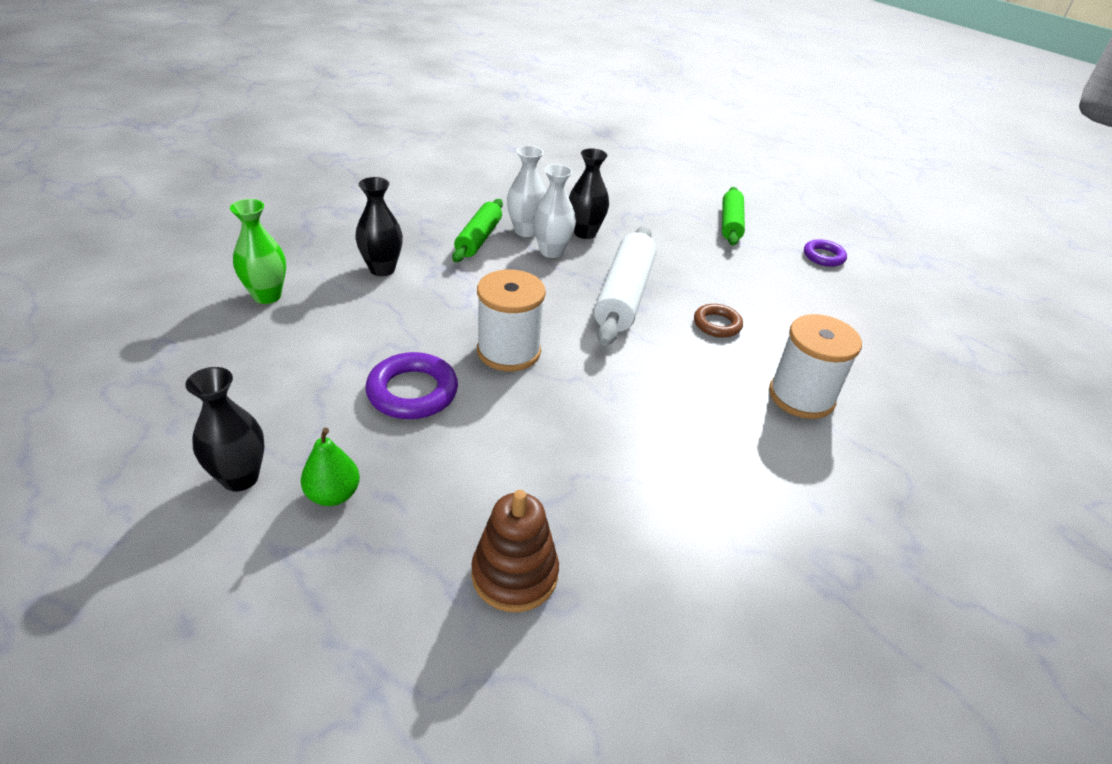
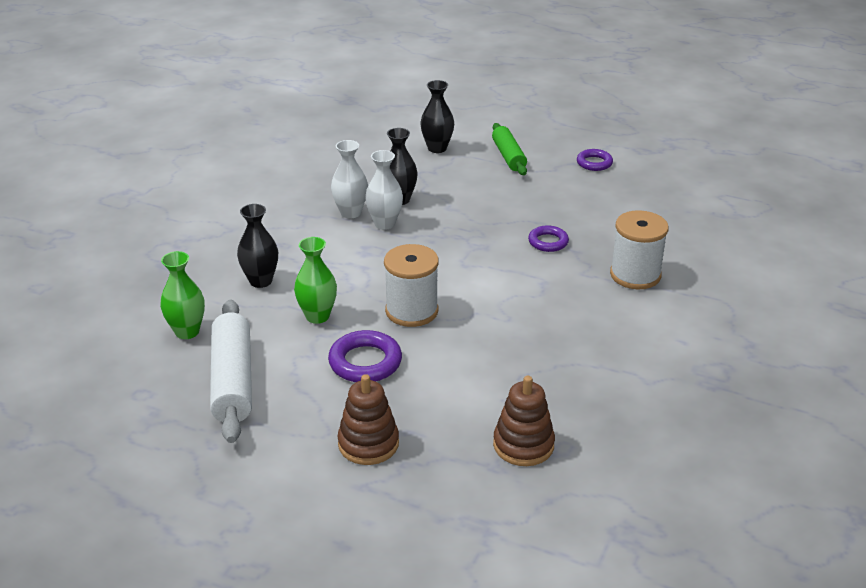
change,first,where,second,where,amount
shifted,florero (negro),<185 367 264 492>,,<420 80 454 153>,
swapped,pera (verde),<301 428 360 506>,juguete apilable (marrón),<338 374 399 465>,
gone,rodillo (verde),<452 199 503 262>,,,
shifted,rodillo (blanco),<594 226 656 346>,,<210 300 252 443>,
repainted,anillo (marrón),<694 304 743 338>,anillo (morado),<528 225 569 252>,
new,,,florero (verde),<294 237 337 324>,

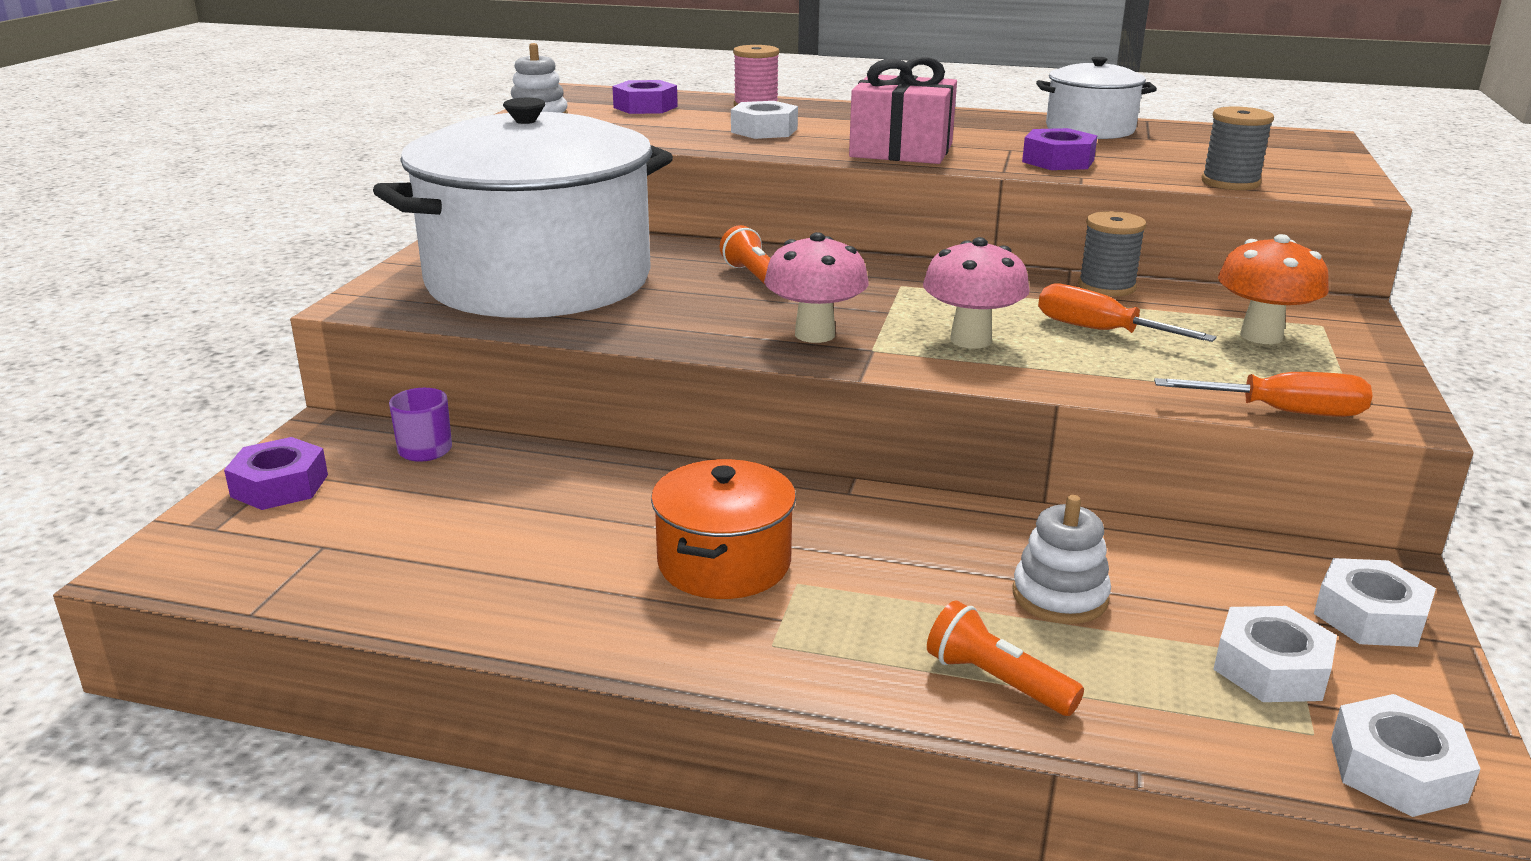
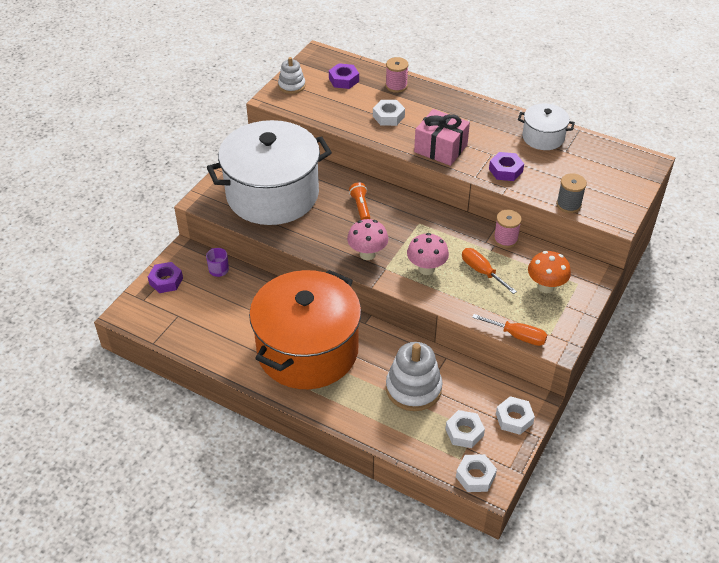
change,first,where,second,where,amount
scaled,olla (naranja),<651 459 796 599>,,<249 270 361 389>,x2.18
gone,lámpara de mano (naranja),<927 600 1084 716>,,,
scaled,juguete apilable (blanco),<1012 495 1111 624>,,<386 342 443 411>,x1.72
repainted,carrete (gris),<1078 211 1147 297>,carrete (rosa),<494 210 522 248>,

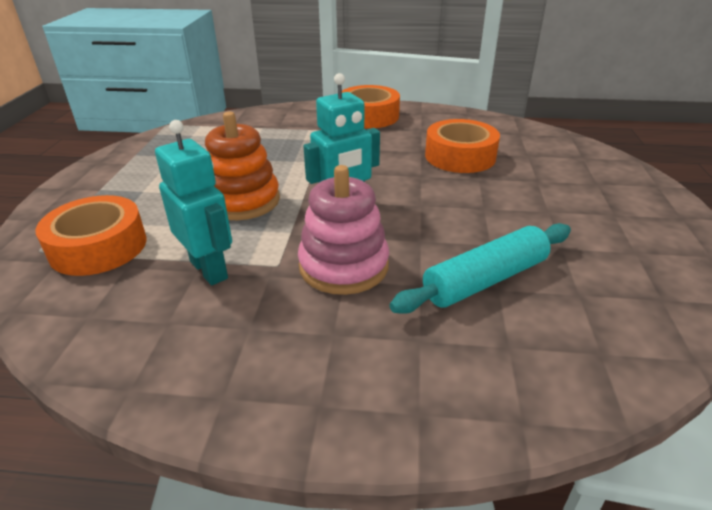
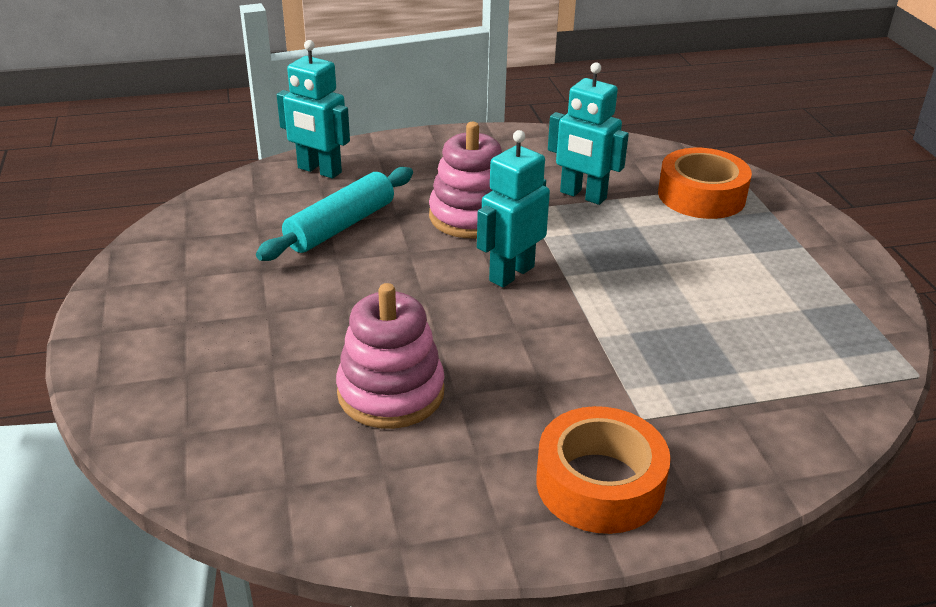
change,first,where,second,where,amount
gone,juguete apilable (naranja),<205 112 280 220>,,,
swapped,cinta adhesiva (naranja),<425 119 500 173>,juguete apilable (rosa),<336 283 445 429>,
new,,,robot (turquesa),<277 40 350 179>,

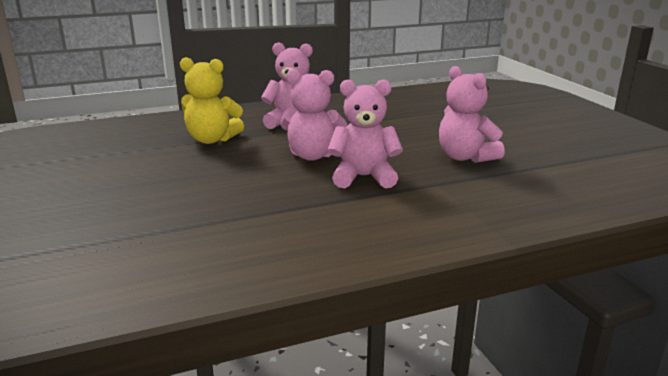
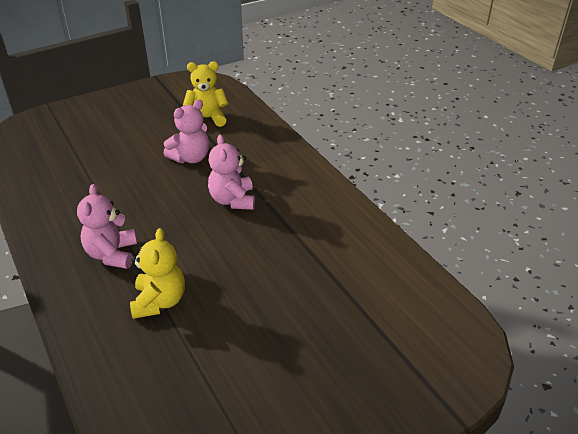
change,first,where,second,where,amount
gone,osito (rosa),<280 69 347 161>,,,
new,,,osito (amarillo),<183 61 228 127>,

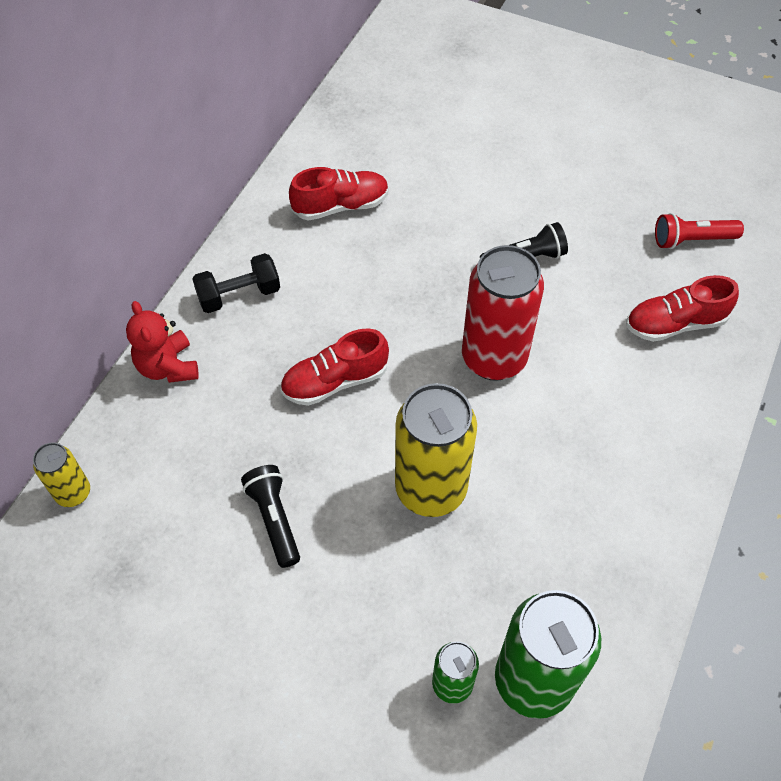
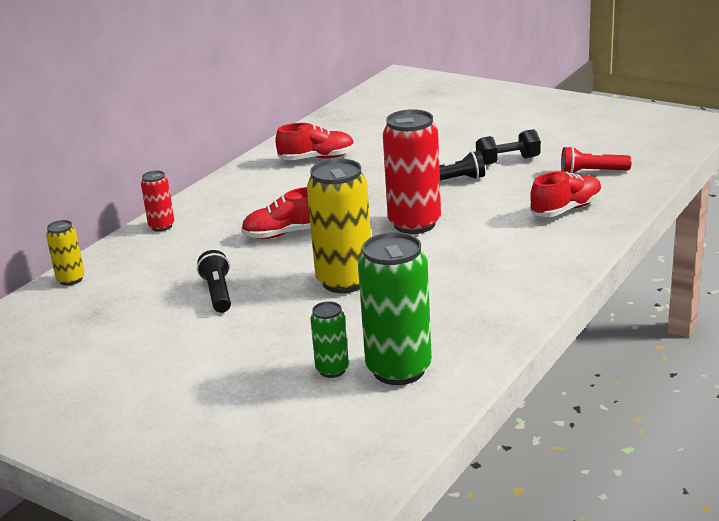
change,first,where,second,where,amount
swapped,osito (rojo),<126 301 199 383>,lata (rojo),<141 171 174 232>,
shifted,mancuerna (negro),<192 253 280 313>,,<476 129 541 165>,
rotated,zapato (rojo),<626 275 739 342>,,<530 172 602 217>,150 degrees clockwise

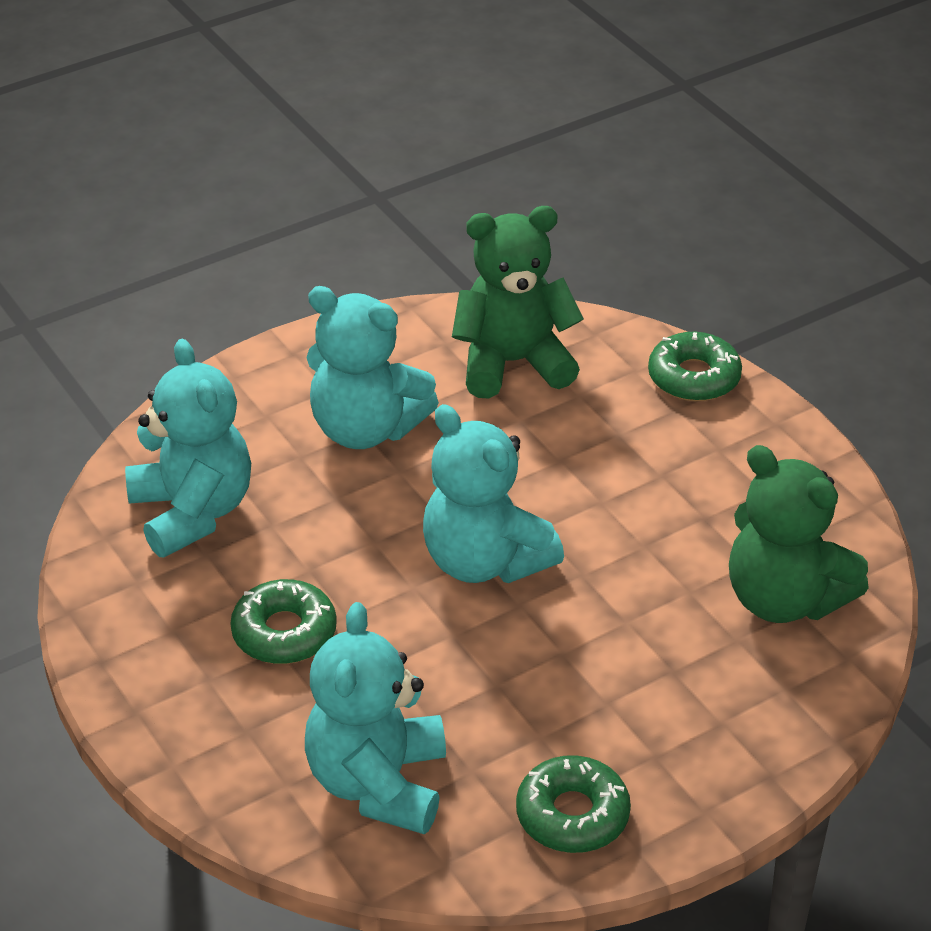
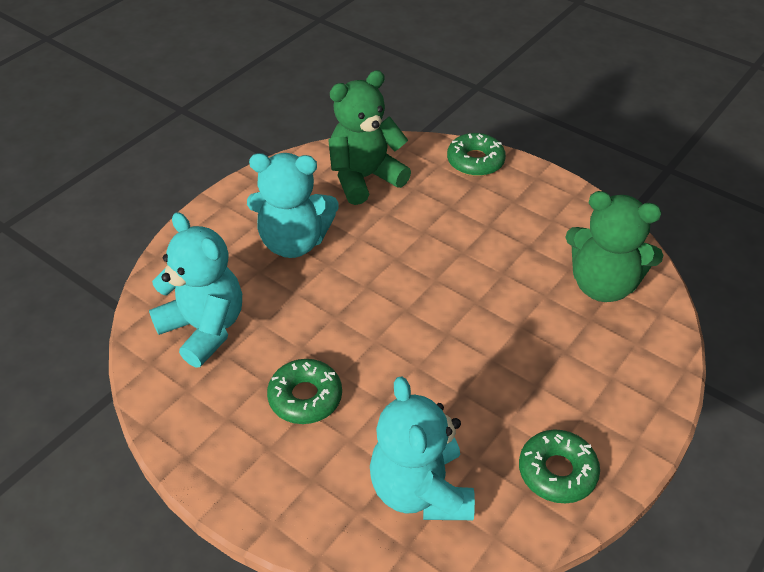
change,first,where,second,where,amount
gone,osito (turquesa),<423 404 564 583>,,,

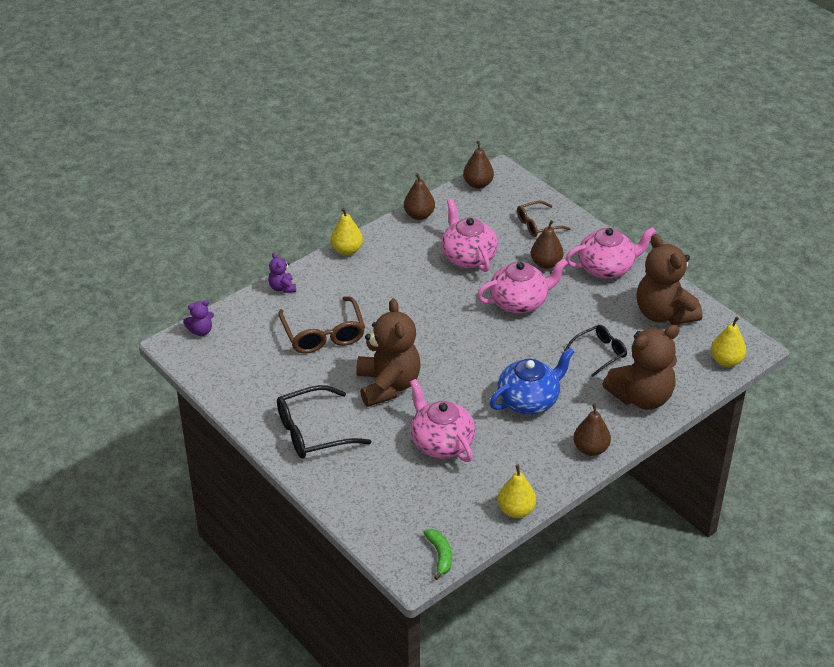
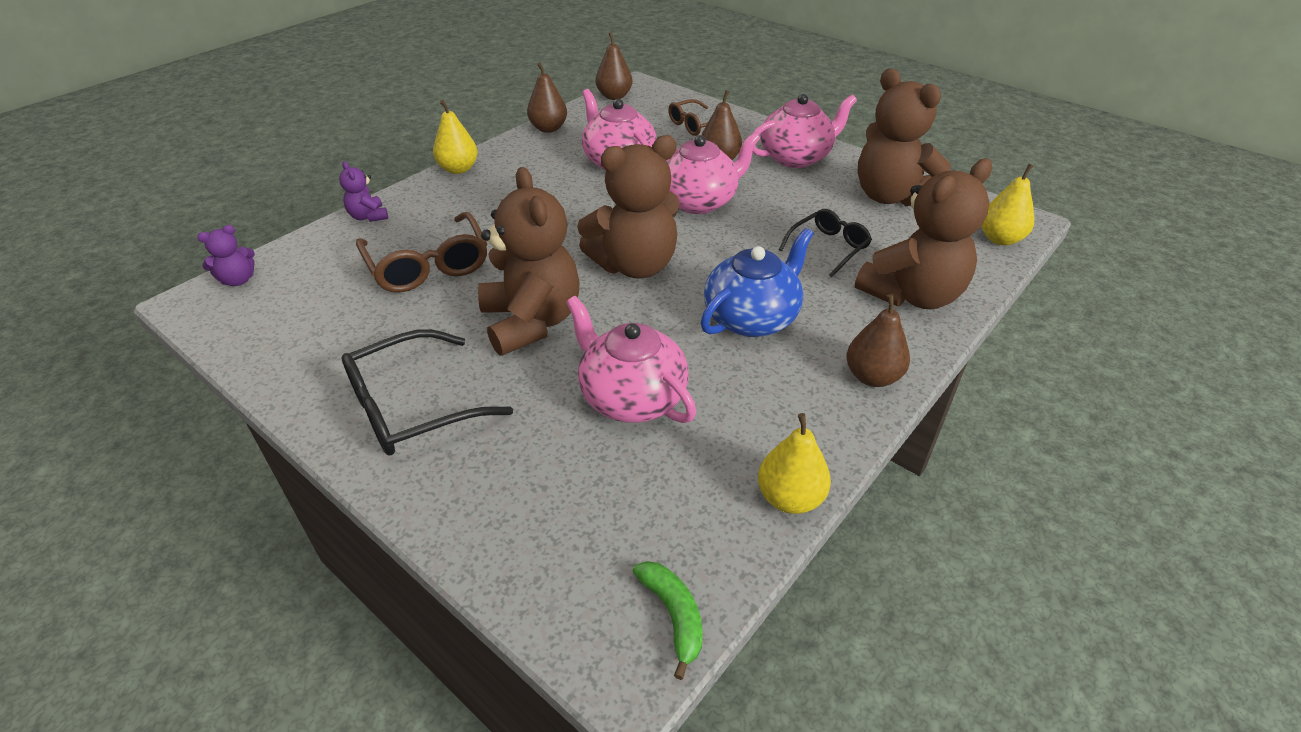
change,first,where,second,where,amount
new,,,osito (marrón),<577 135 680 278>,

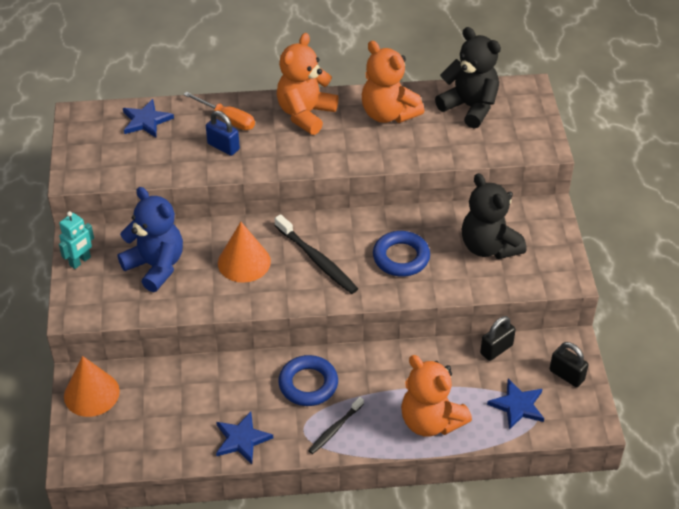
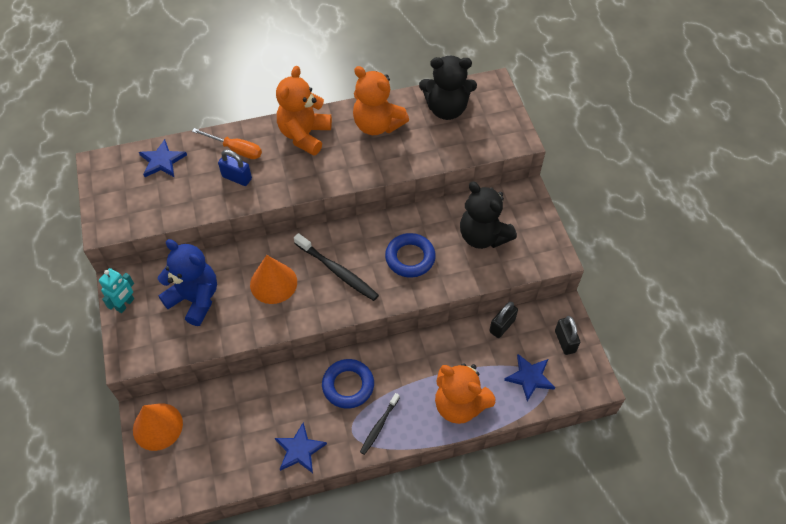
change,first,where,second,where,amount
rotated,osito (negro),<435 27 501 129>,,<419 56 477 120>,150 degrees clockwise
rotated,candado (negro),<549 342 588 387>,,<555 316 580 355>,45 degrees clockwise

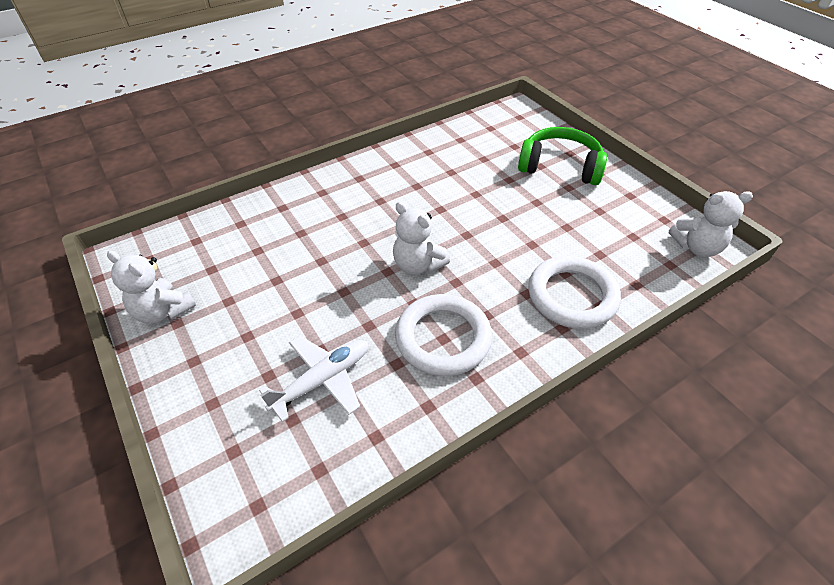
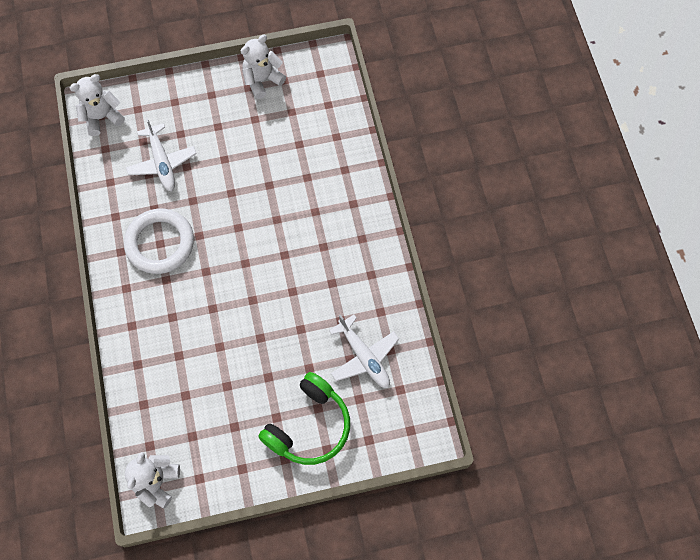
change,first,where,second,where,amount
shifted,osito (blanco),<393 202 450 275>,,<70 74 125 136>,
gone,anillo (blanco),<528 256 621 329>,,,
new,,,avión (blanco),<329 314 399 388>,

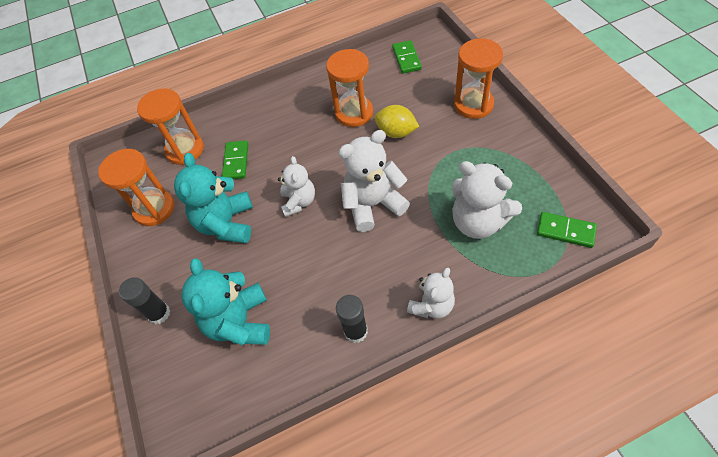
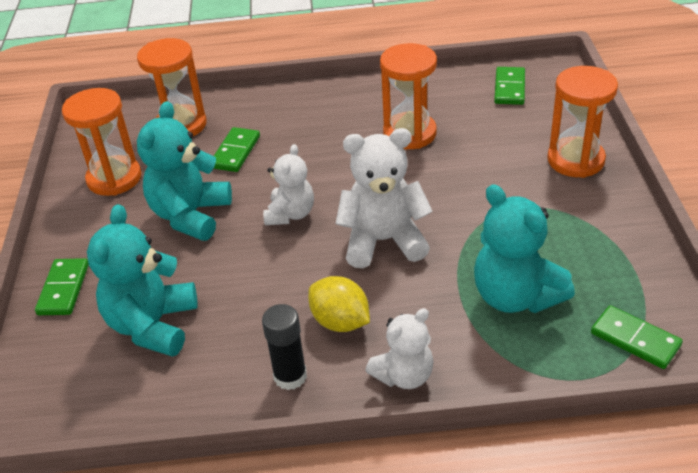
change,first,where,second,where,amount
swapped,barra de pegamento (negro),<119 277 170 324>,ficha de dominó (verde),<35 258 89 315>,
shifted,limón (amarillo),<374 105 419 138>,,<308 276 370 332>,
repainted,osito (blanco),<452 161 522 239>,osito (turquesa),<474 184 575 313>,

